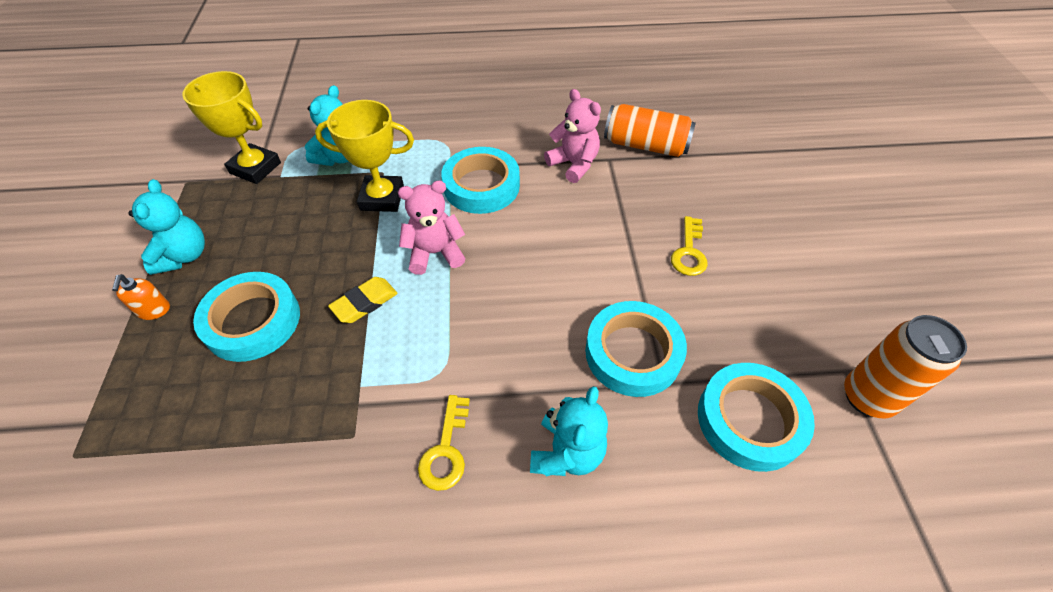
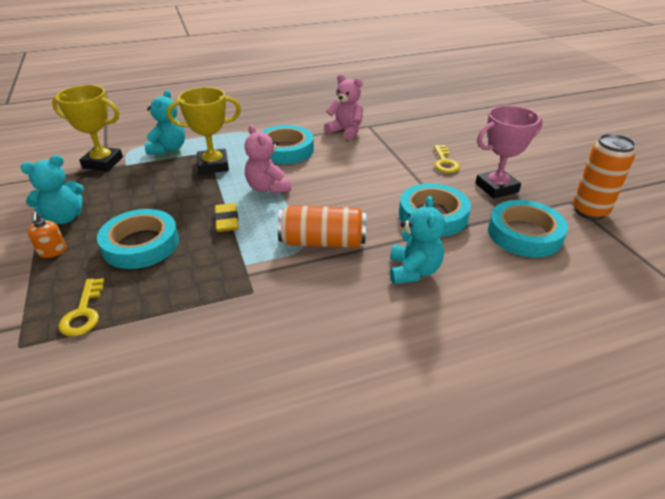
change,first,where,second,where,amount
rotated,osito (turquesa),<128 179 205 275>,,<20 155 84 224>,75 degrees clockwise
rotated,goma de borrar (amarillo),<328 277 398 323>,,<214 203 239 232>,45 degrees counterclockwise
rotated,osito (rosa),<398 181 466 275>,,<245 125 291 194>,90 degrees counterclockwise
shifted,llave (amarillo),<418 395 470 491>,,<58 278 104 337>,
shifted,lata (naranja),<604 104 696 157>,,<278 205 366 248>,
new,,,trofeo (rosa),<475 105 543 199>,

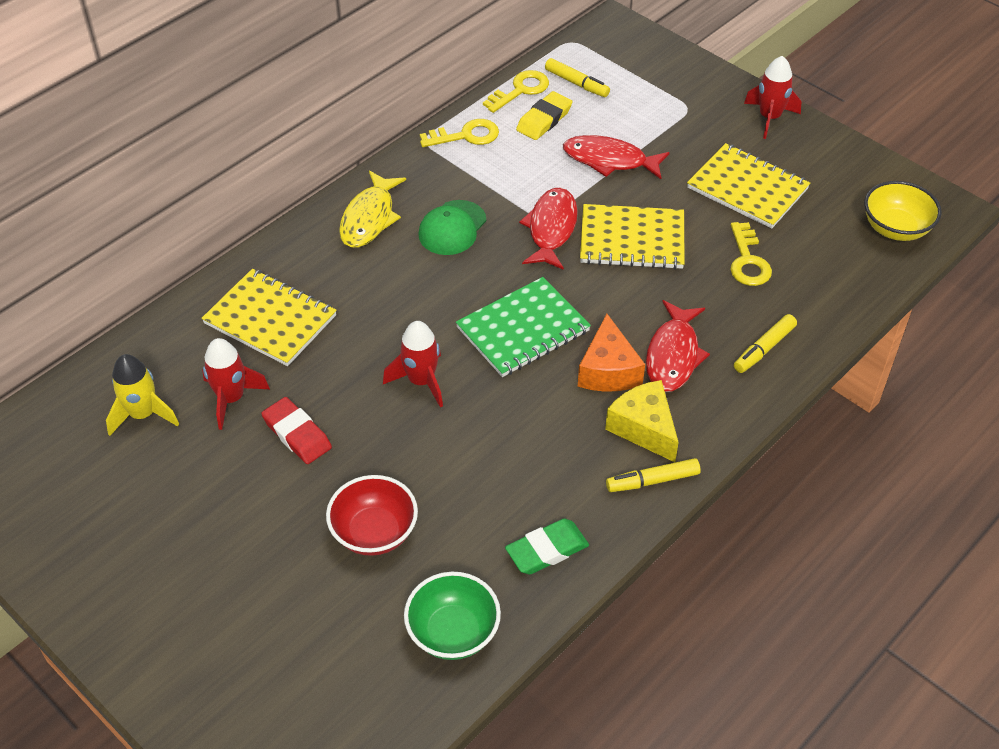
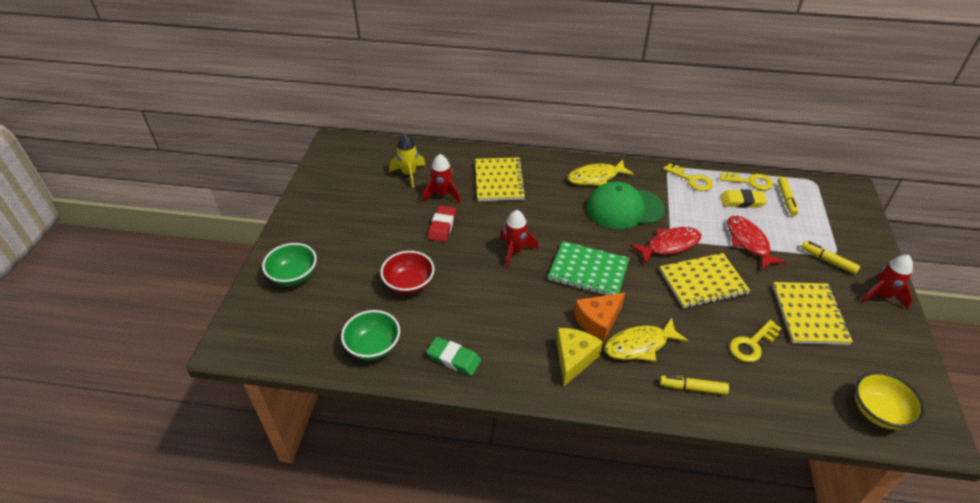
change,first,where,second,where,amount
scaled,gorra (verde),<418 200 486 255>,,<587 181 665 229>,x1.56
rotated,cuaderno (amarillo),<580 204 685 269>,,<660 253 750 309>,75 degrees counterclockwise
shifted,rotulador (amarillo),<606 458 701 492>,,<801 241 860 274>,
repainted,pez (rojo),<646 300 710 392>,pez (amarillo),<604 318 688 361>,
new,,,cuenco (verde),<262 243 317 286>,

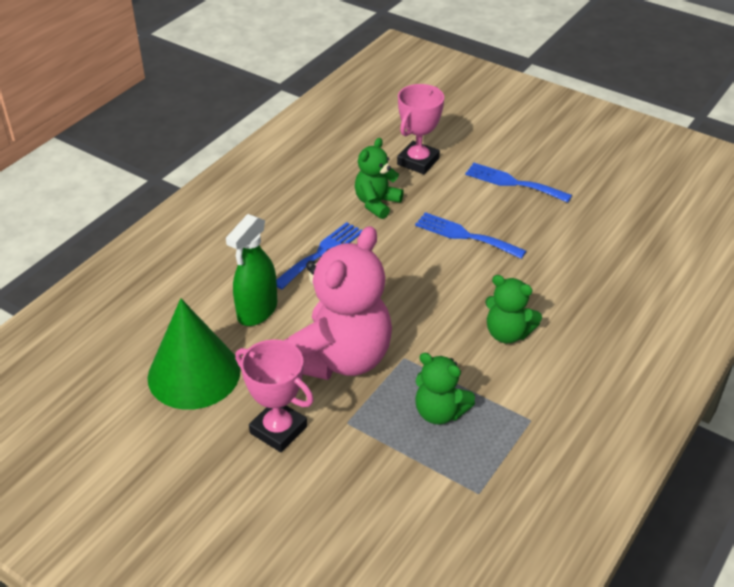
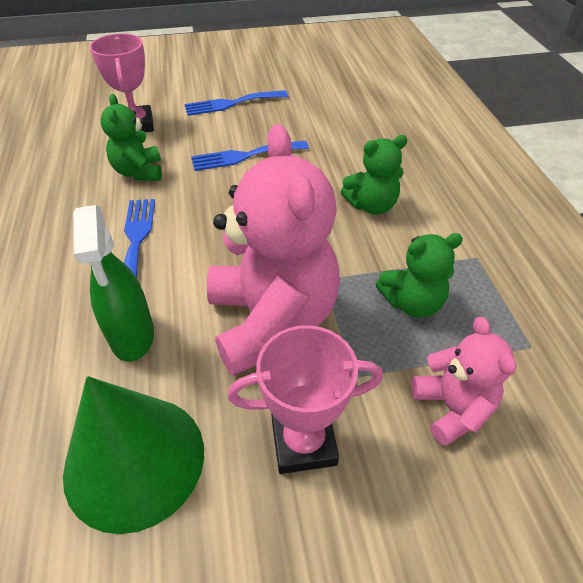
change,first,where,second,where,amount
new,,,osito (rosa),<412 317 516 446>,

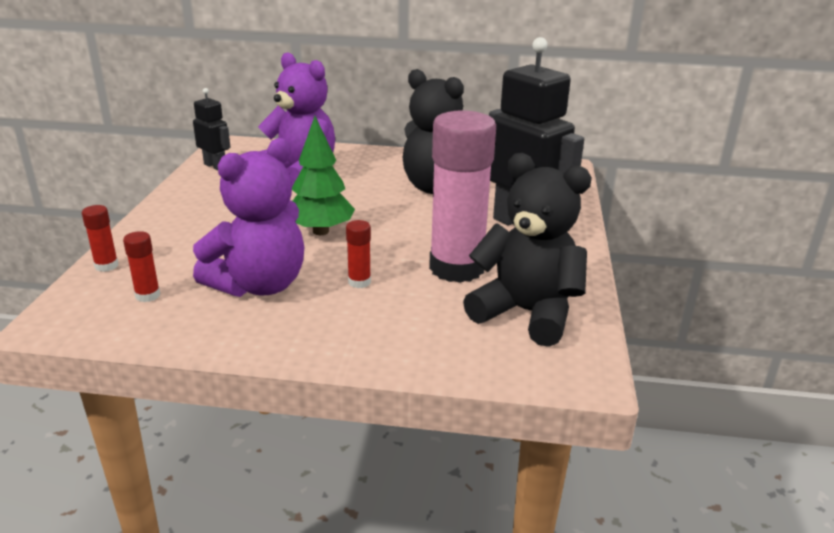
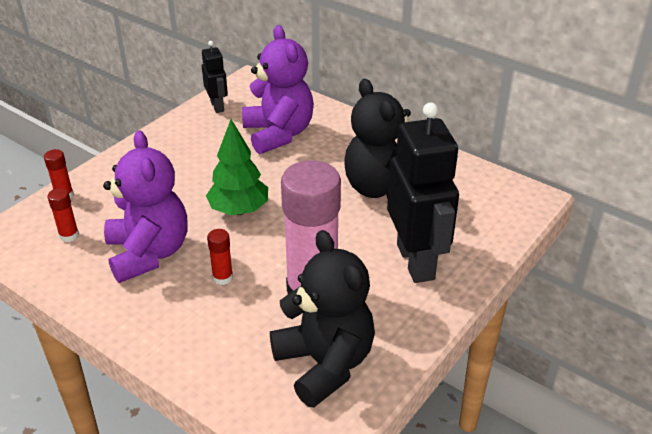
change,first,where,second,where,amount
rotated,osito (morado),<193 138 304 297>,,<103 130 188 283>,90 degrees counterclockwise

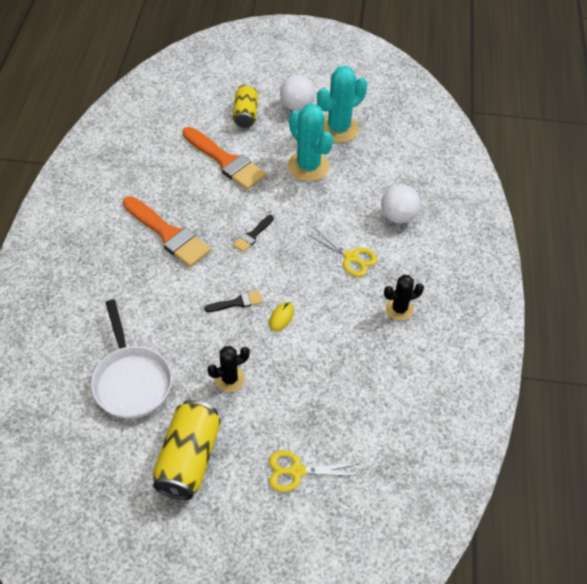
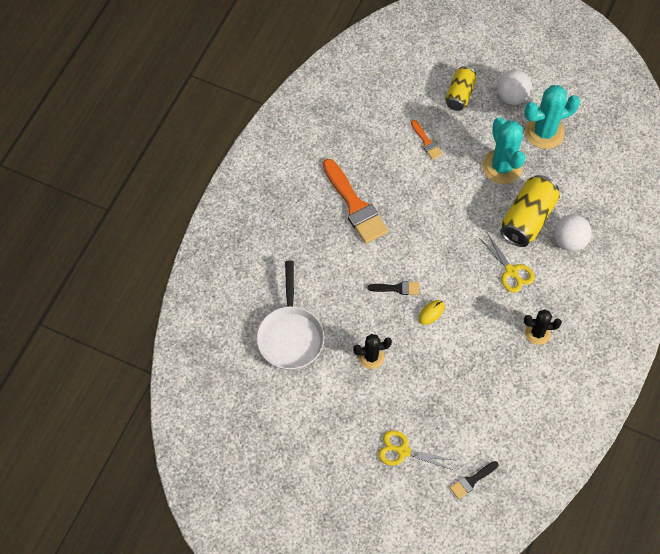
change,first,where,second,where,amount
shifted,lata (amarillo),<153 400 221 500>,,<500 175 560 247>,
scaled,pincel (naranja),<182 127 266 190>,,<411 120 443 160>,x0.49
shifted,pincel (negro),<233 215 274 252>,,<450 461 498 499>,

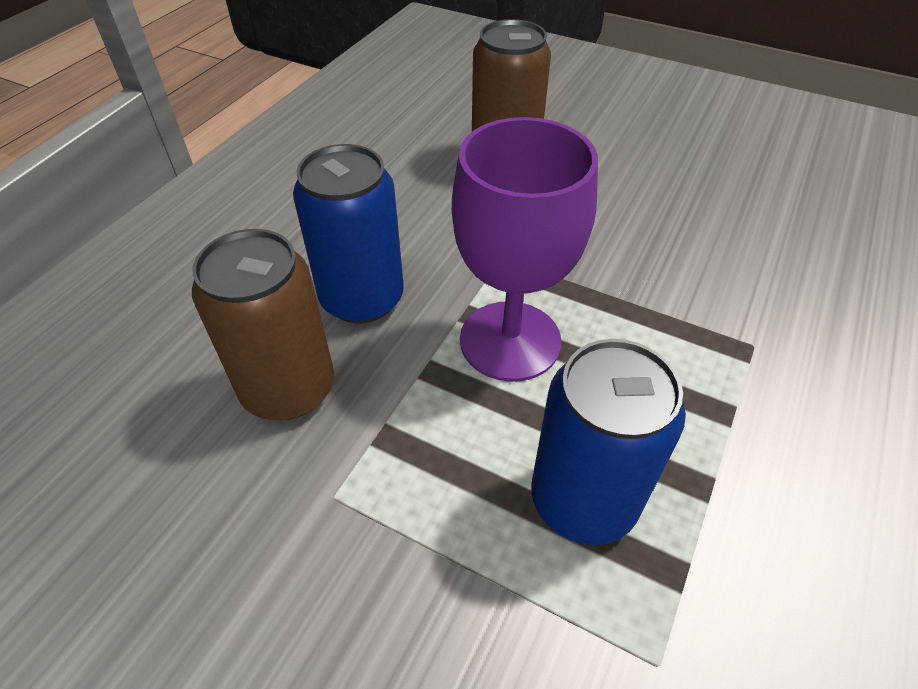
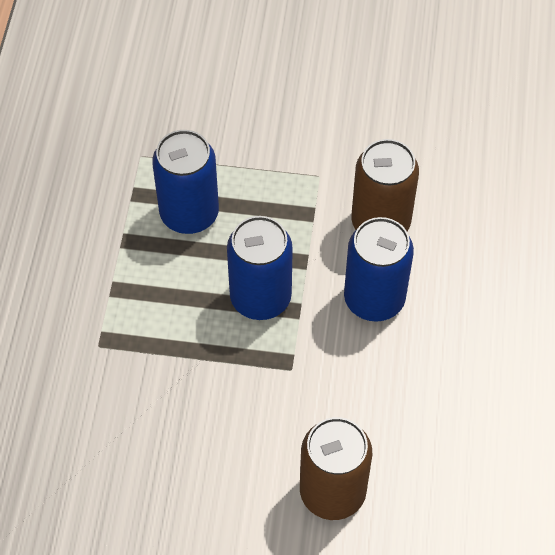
change,first,where,second,where,amount
swapped,copa (morado),<452 117 598 382>,lata (azul),<227 216 293 320>,

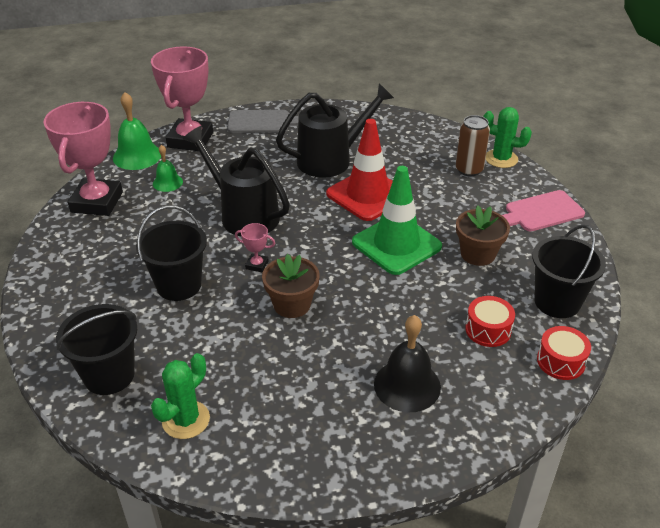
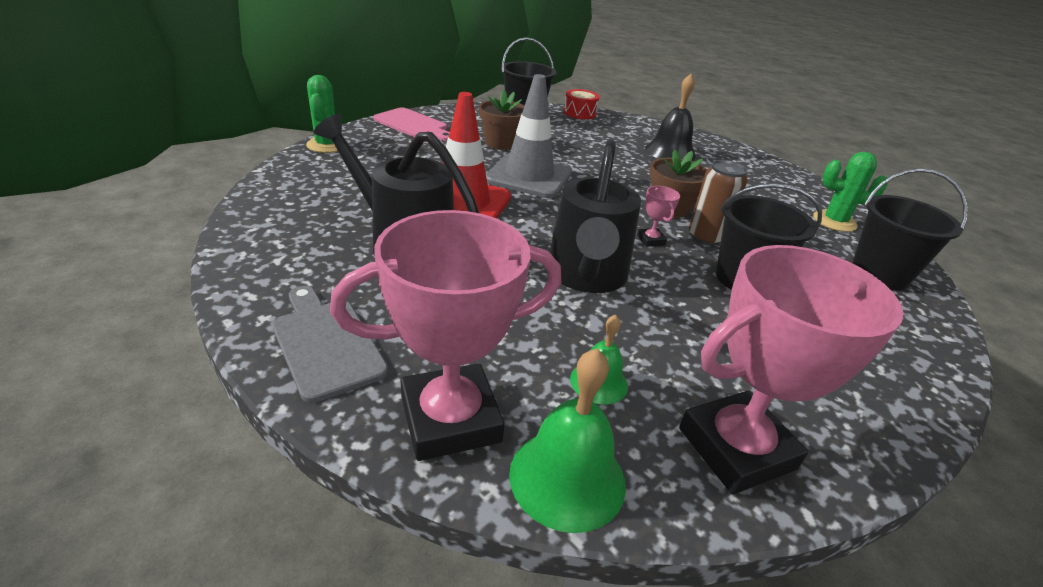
change,first,where,second,where,amount
repainted,cono de tráfico (verde),<352 166 442 275>,cono de tráfico (gris),<486 74 572 198>,
shifted,lata (marrón),<456 115 490 177>,,<689 160 748 246>,
gone,tambor (rojo),<465 296 515 347>,,,

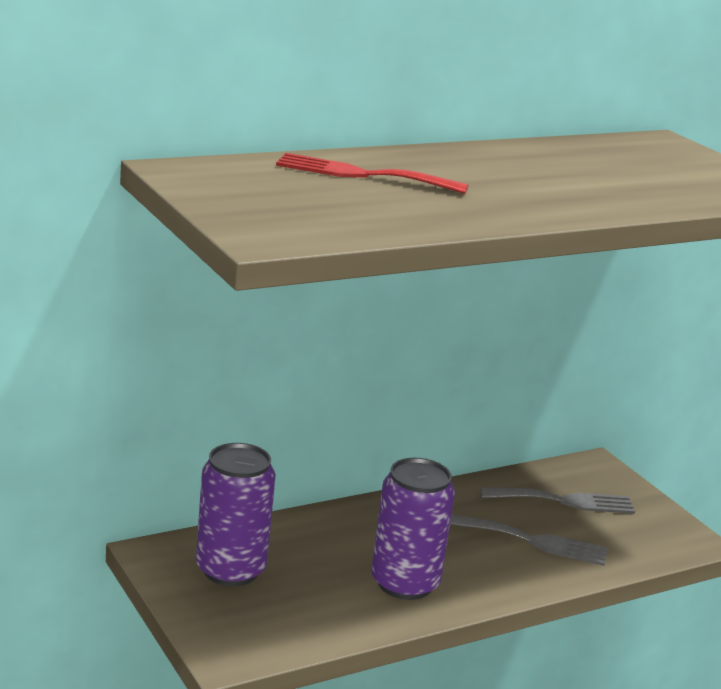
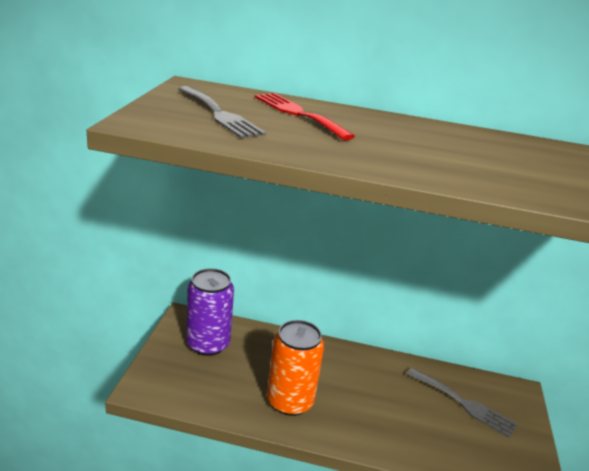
change,first,where,second,where,amount
repainted,lata (morado),<371 458 455 600>,lata (naranja),<267 320 324 416>,
shifted,tenedor (gris),<450 514 608 566>,,<178 86 266 138>,

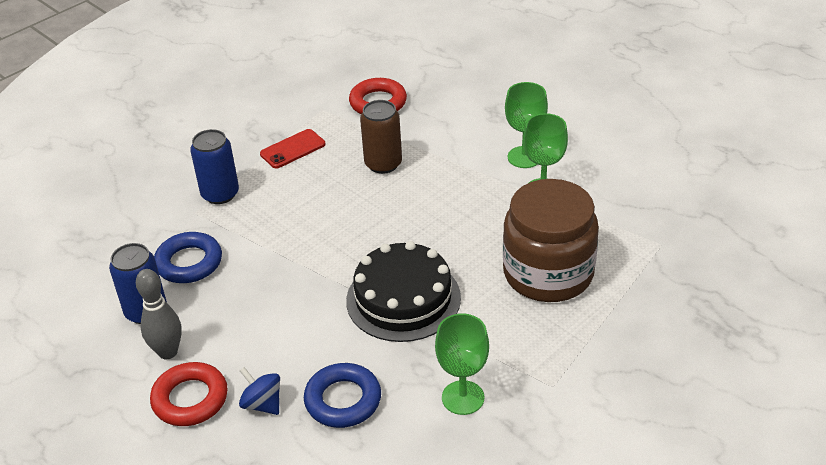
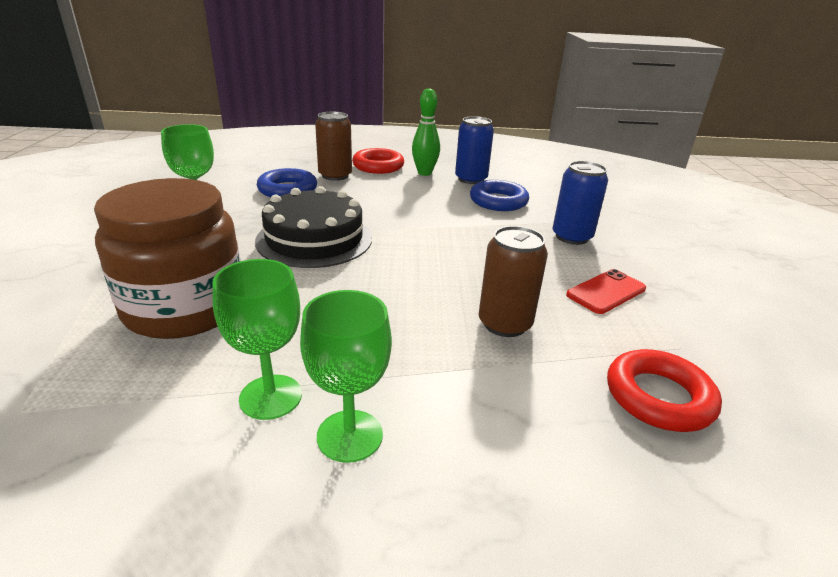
change,first,where,second,where,amount
repainted,bolo (gris),<136 269 182 359>,bolo (verde),<412 88 440 176>,
swapped,peonza (azul),<239 367 280 415>,lata (marrón),<315 112 352 181>,
rotated,móvil (rojo),<260 129 326 168>,,<566 269 646 314>,45 degrees clockwise

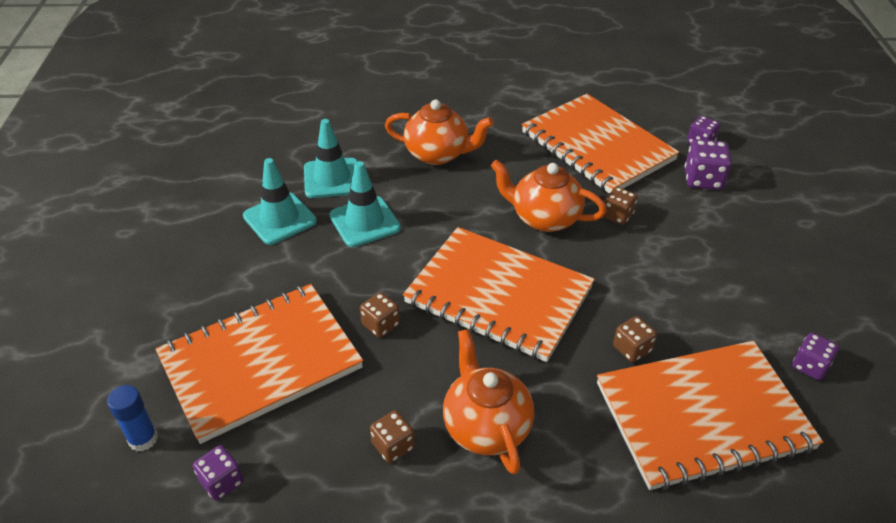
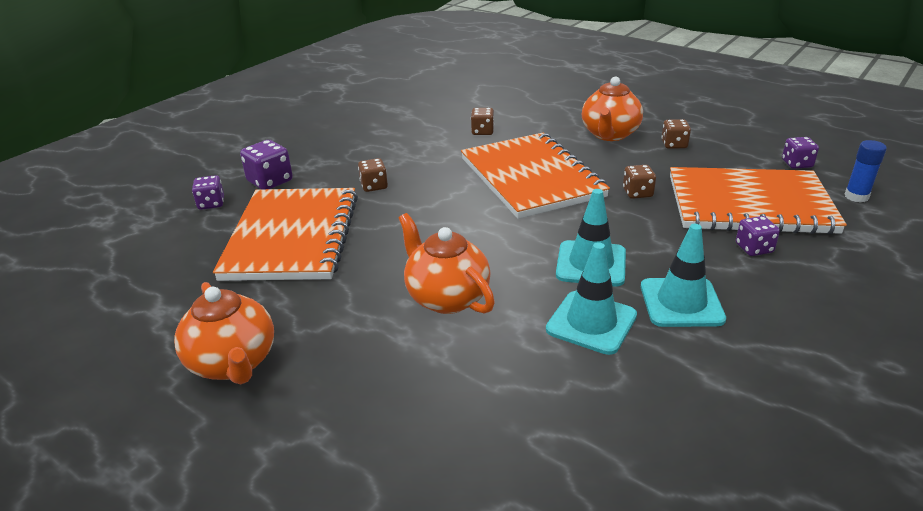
change,first,where,second,where,amount
shifted,tetera (naranja),<491 159 607 232>,,<174 282 274 384>,
gone,cuaderno (naranja),<597 341 823 490>,,,
shifted,dado (morado),<792 333 839 380>,,<736 216 780 256>,

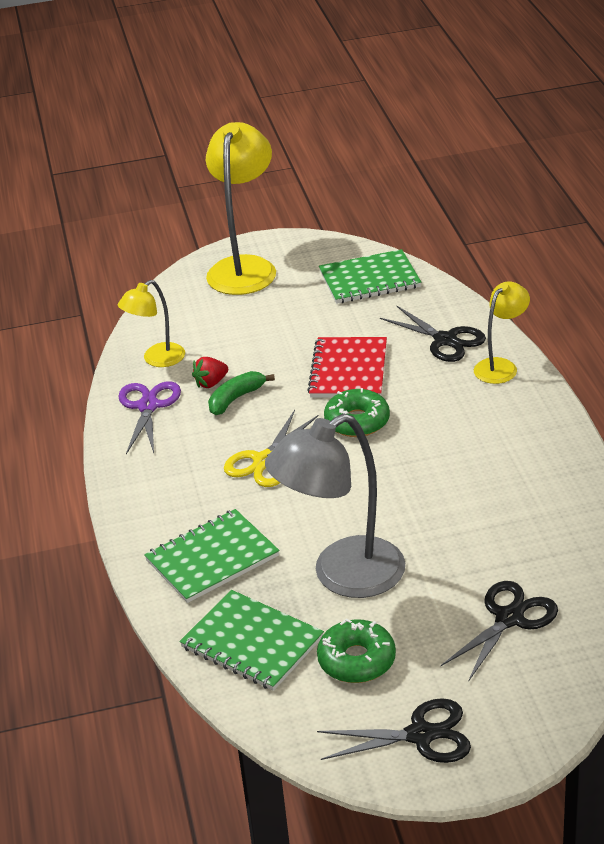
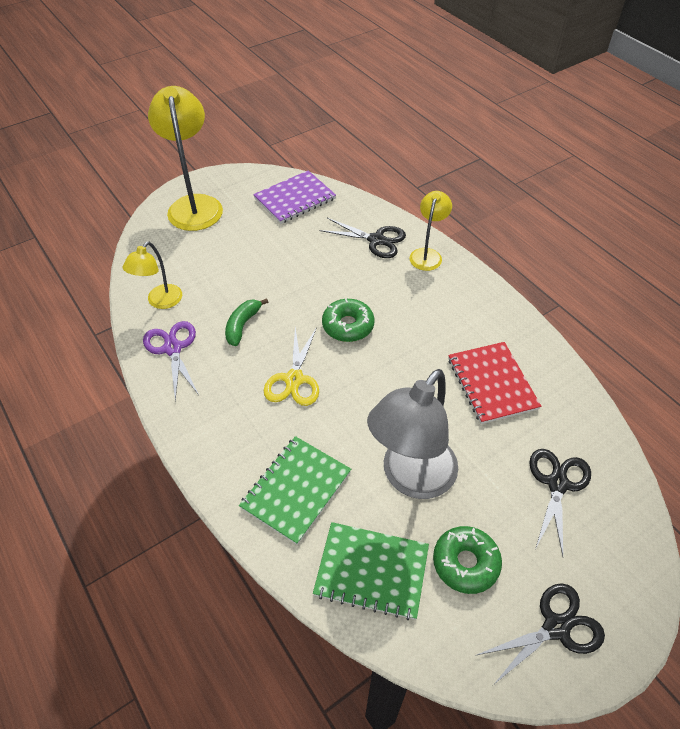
change,first,where,second,where,amount
gone,fresa (rojo),<192 357 228 388>,,,
shifted,cuaderno (rojo),<307 337 387 398>,,<448 342 541 424>,
repainted,cuaderno (verde),<319 249 421 304>,cuaderno (morado),<253 170 336 224>,

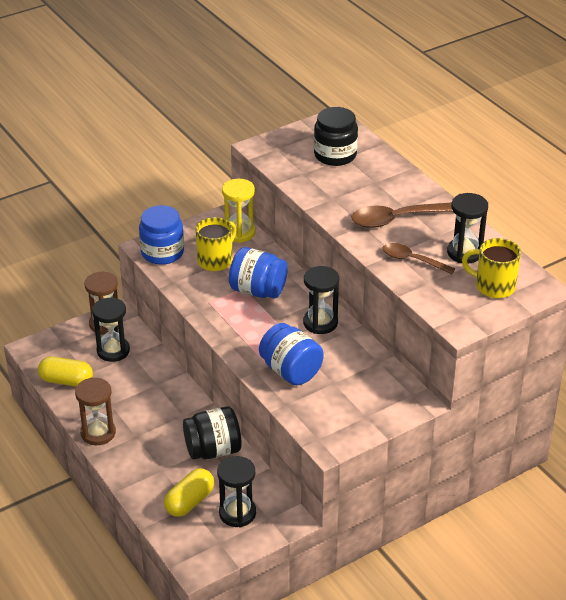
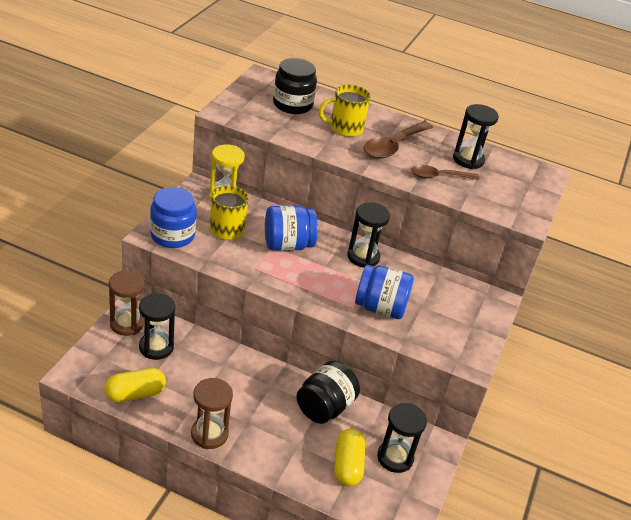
change,first,where,second,where,amount
shifted,taza (amarillo),<462 238 521 298>,,<318 85 371 137>,

